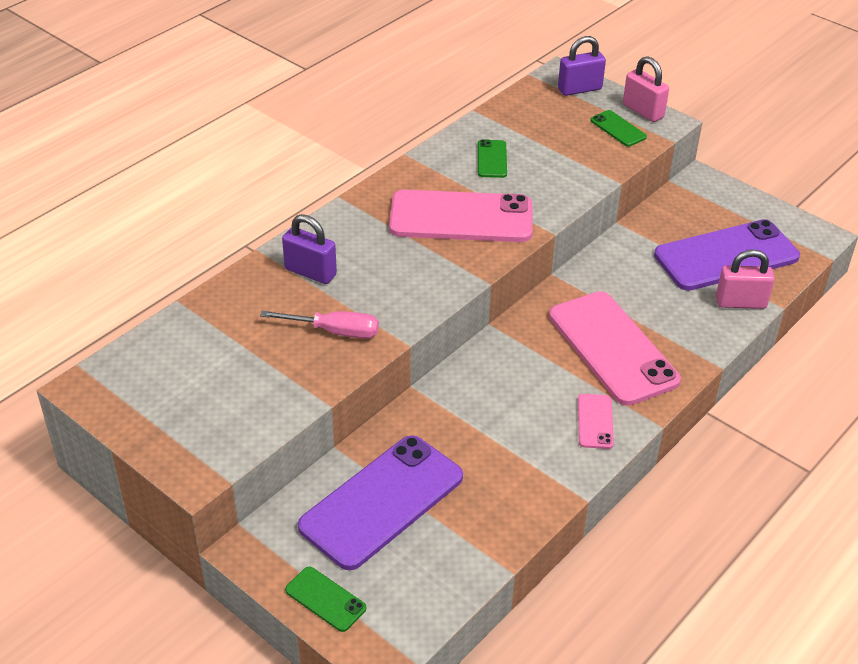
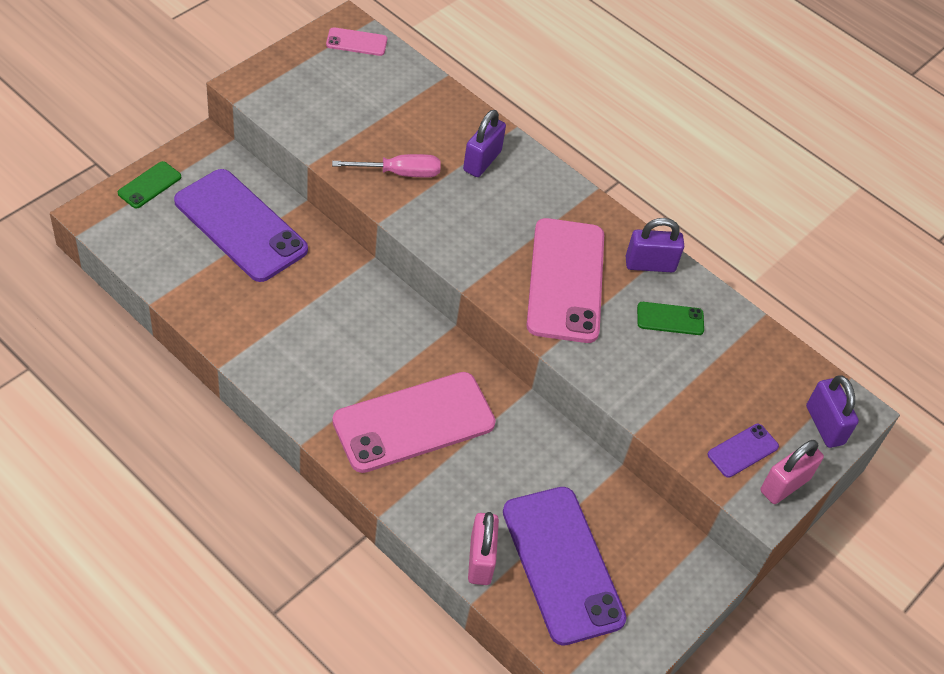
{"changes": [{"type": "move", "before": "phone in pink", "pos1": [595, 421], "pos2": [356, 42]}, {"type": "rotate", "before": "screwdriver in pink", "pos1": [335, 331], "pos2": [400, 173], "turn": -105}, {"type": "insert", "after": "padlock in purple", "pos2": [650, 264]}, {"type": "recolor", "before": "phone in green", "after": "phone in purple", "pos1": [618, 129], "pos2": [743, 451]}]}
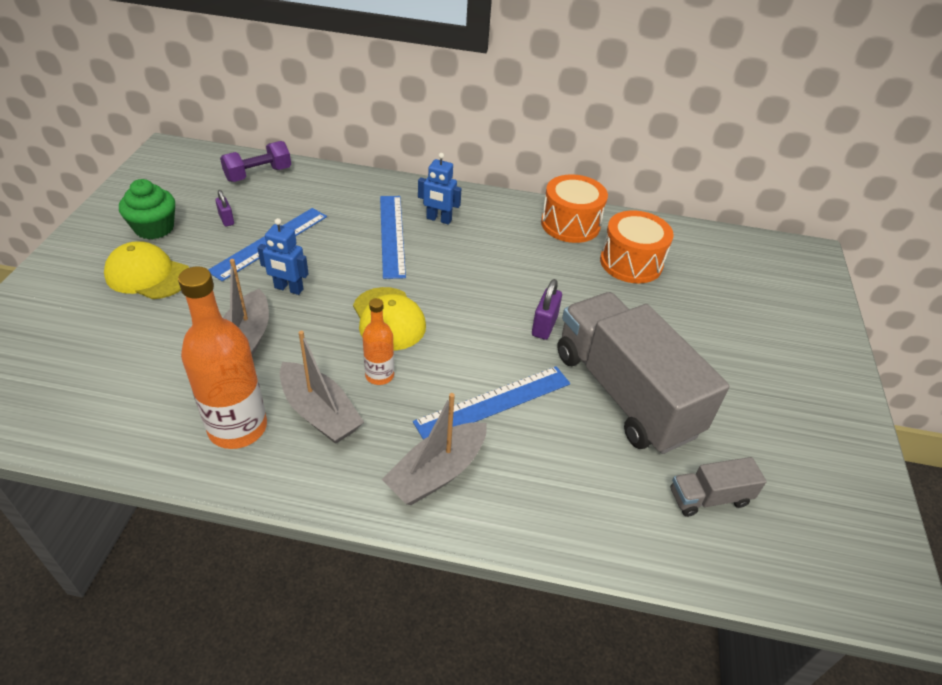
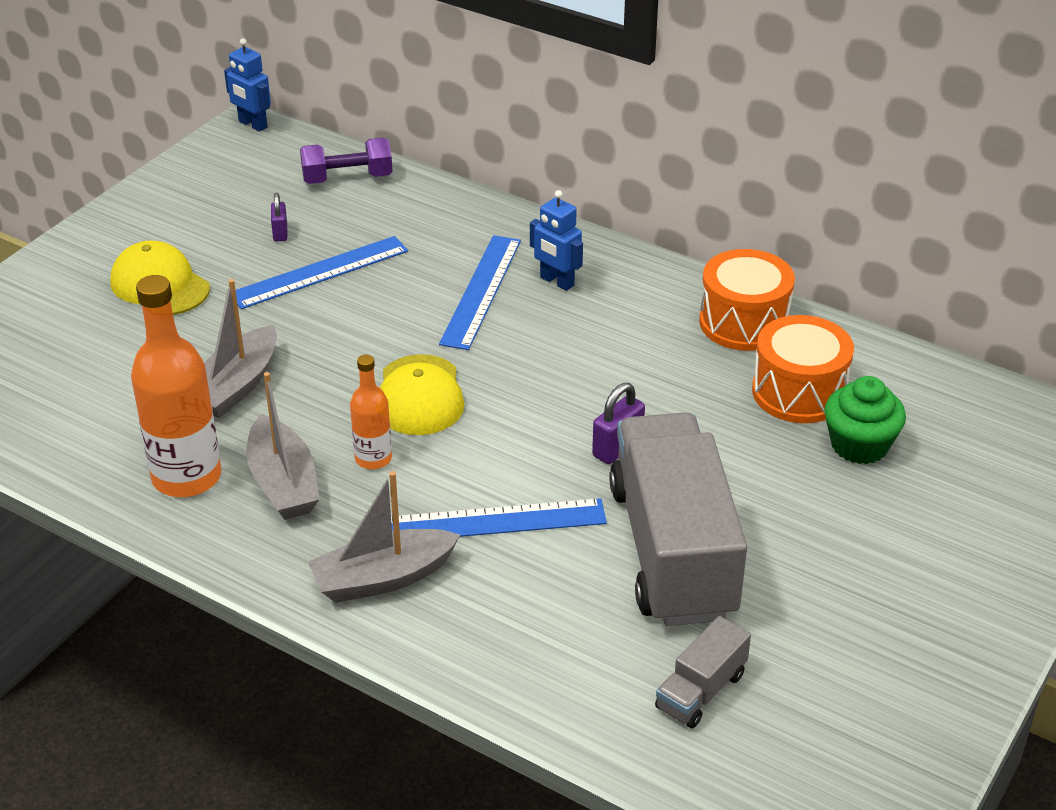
{"changes": [{"type": "move", "before": "robot in blue", "pos1": [288, 289], "pos2": [252, 124]}, {"type": "rotate", "before": "truck in grey", "pos1": [709, 497], "pos2": [701, 691], "turn": -60}, {"type": "move", "before": "cupcake in green", "pos1": [154, 228], "pos2": [859, 445]}]}
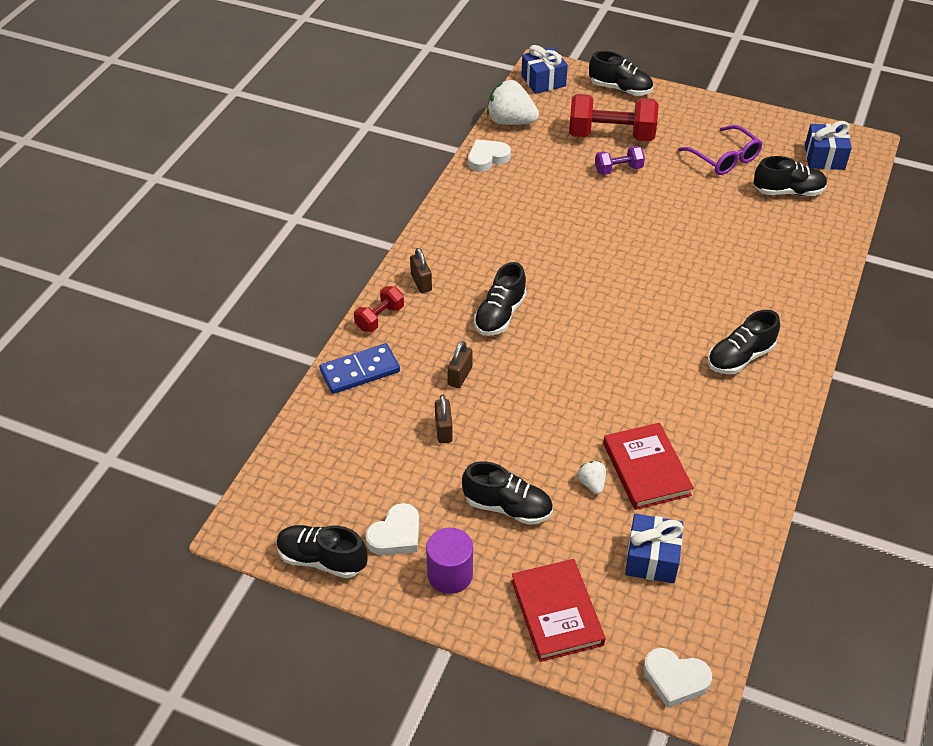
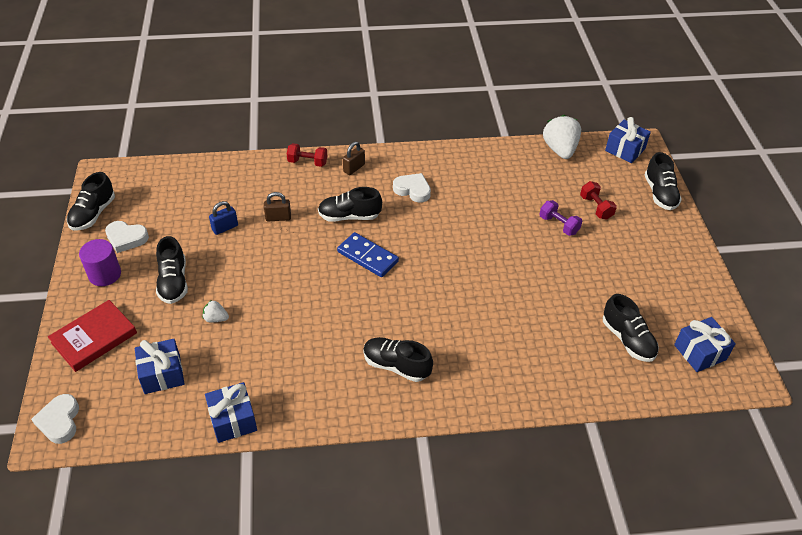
{"changes": [{"type": "rotate", "before": "shoe in black", "pos1": [322, 559], "pos2": [93, 214], "turn": -150}, {"type": "rotate", "before": "strawberry in white", "pos1": [592, 484], "pos2": [216, 318], "turn": -120}, {"type": "insert", "after": "gift in blue", "pos2": [233, 420]}, {"type": "recolor", "before": "padlock in brown", "after": "padlock in blue", "pos1": [443, 430], "pos2": [225, 228]}, {"type": "move", "before": "domino in blue", "pos1": [360, 371], "pos2": [368, 256]}, {"type": "move", "before": "heart in white", "pos1": [487, 158], "pos2": [412, 190]}, {"type": "resize", "before": "dumbbell in red", "pos1": [611, 135], "pos2": [596, 207], "scale": 0.52}, {"type": "delete", "before": "book in red", "pos1": [646, 469]}, {"type": "delete", "before": "glasses in purple", "pos1": [724, 158]}]}
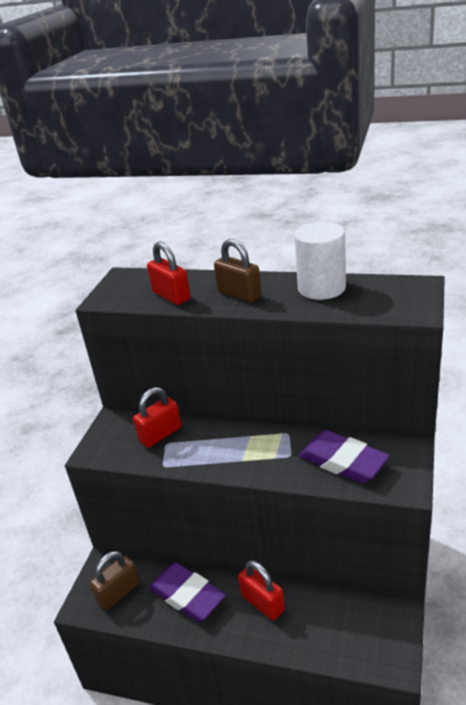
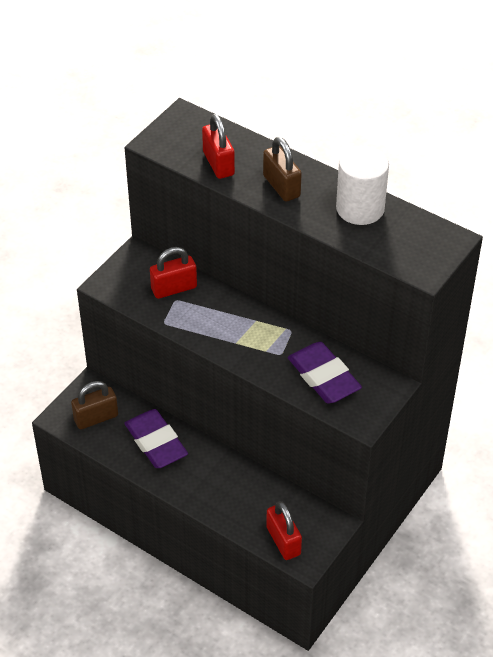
{"changes": [{"type": "move", "before": "padlock in red", "pos1": [262, 603], "pos2": [283, 541]}]}
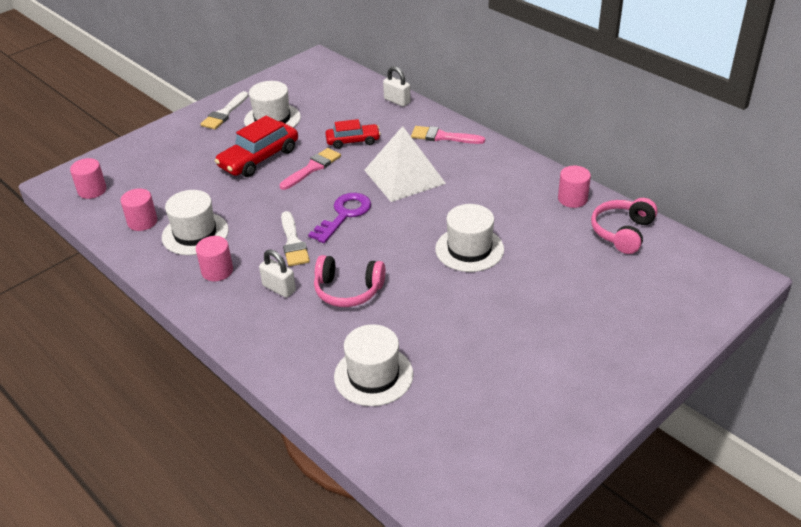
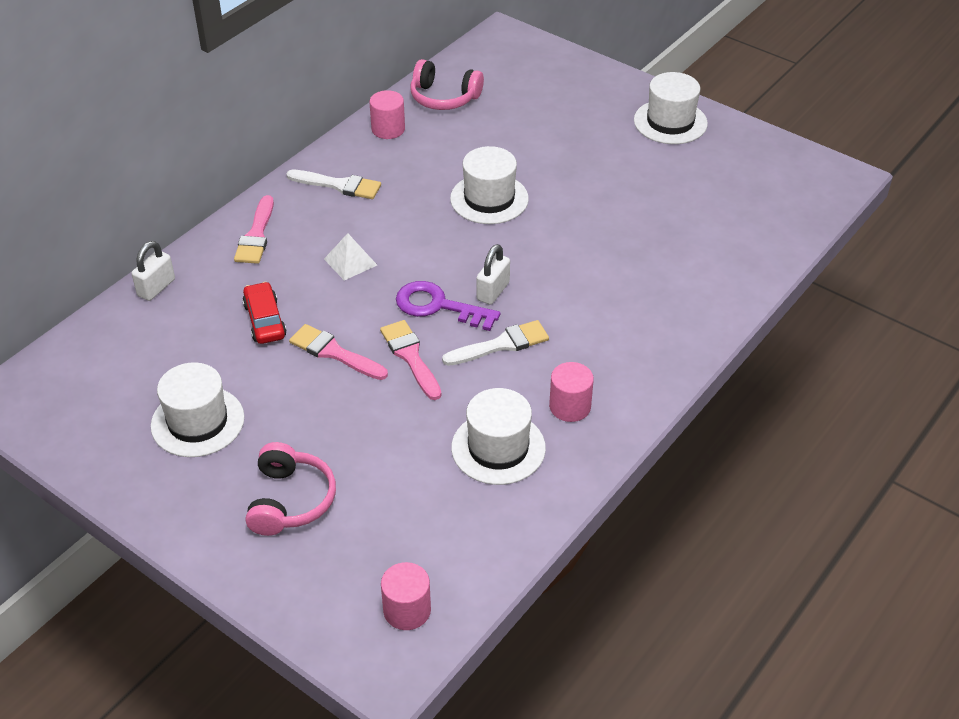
{"changes": [{"type": "move", "before": "headphones in pink", "pos1": [348, 290], "pos2": [290, 500]}, {"type": "move", "before": "brush in white", "pos1": [224, 113], "pos2": [339, 185]}, {"type": "resize", "before": "pyramid in white", "pos1": [404, 176], "pos2": [350, 262], "scale": 0.48}, {"type": "insert", "after": "brush in pink", "pos2": [410, 356]}, {"type": "move", "before": "padlock in white", "pos1": [279, 288], "pos2": [493, 291]}, {"type": "move", "before": "hat in white", "pos1": [373, 375], "pos2": [670, 122]}, {"type": "delete", "before": "cylinder in pink", "pos1": [142, 222]}, {"type": "delete", "before": "car in red", "pos1": [259, 158]}]}
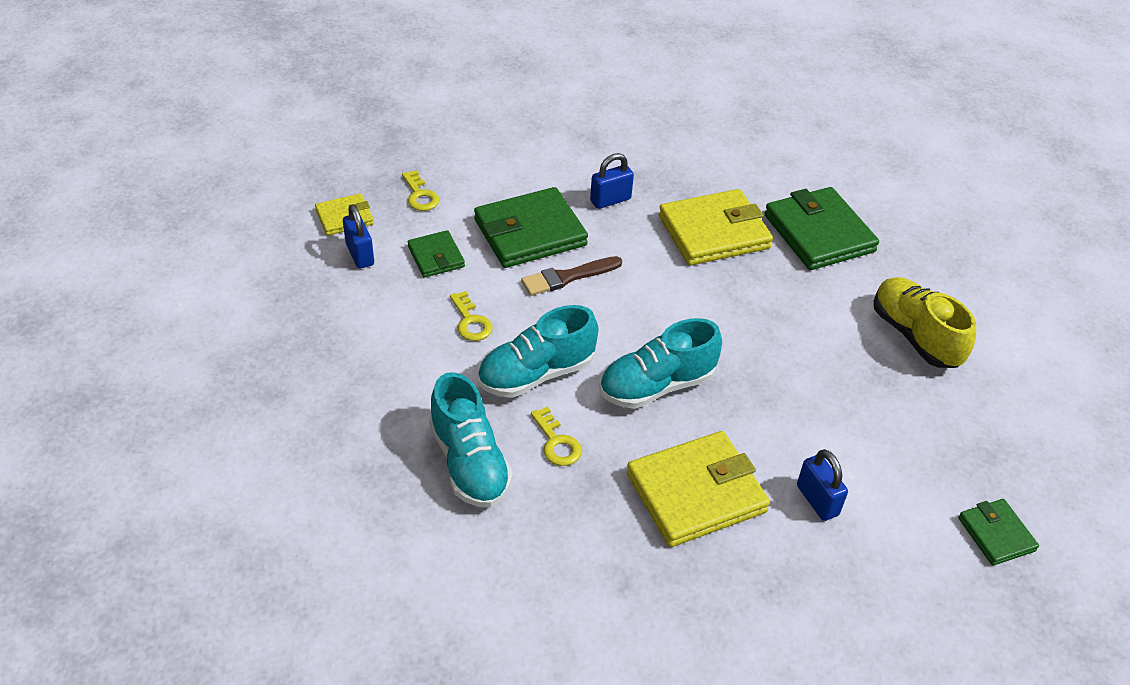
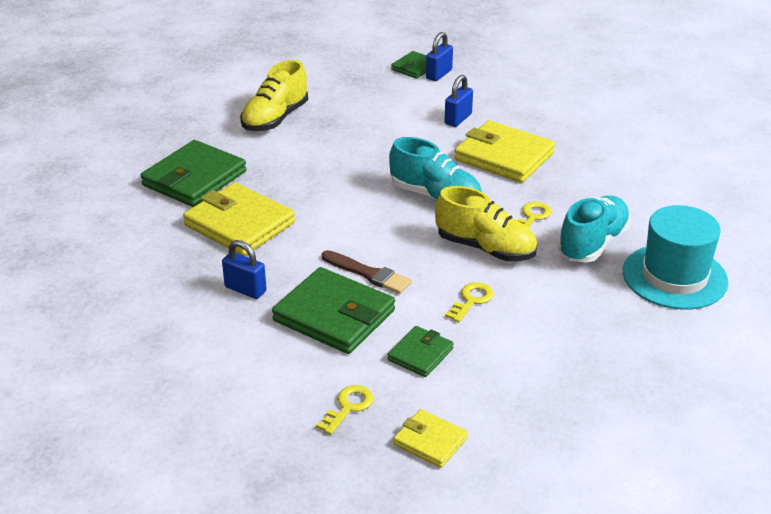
{"changes": [{"type": "move", "before": "padlock in blue", "pos1": [360, 254], "pos2": [439, 74]}, {"type": "recolor", "before": "shoe in turquoise", "after": "shoe in yellow", "pos1": [536, 374], "pos2": [485, 248]}, {"type": "insert", "after": "hat in turquoise", "pos2": [674, 277]}]}
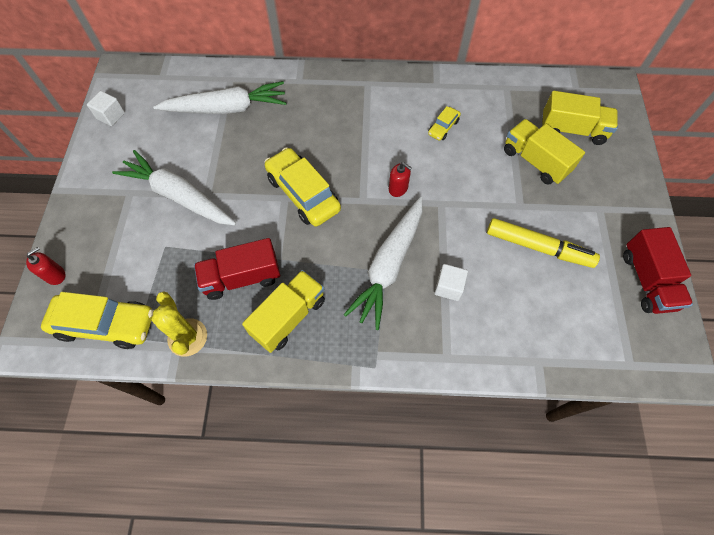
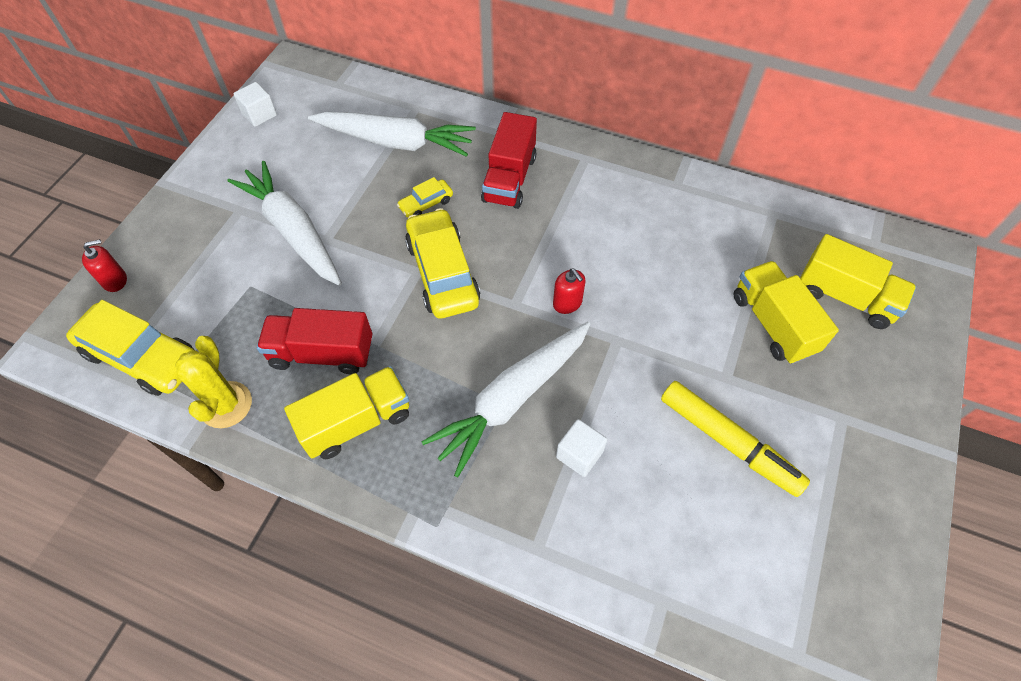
{"changes": [{"type": "move", "before": "car in yellow", "pos1": [443, 127], "pos2": [426, 204]}, {"type": "move", "before": "truck in red", "pos1": [647, 280], "pos2": [509, 179]}]}
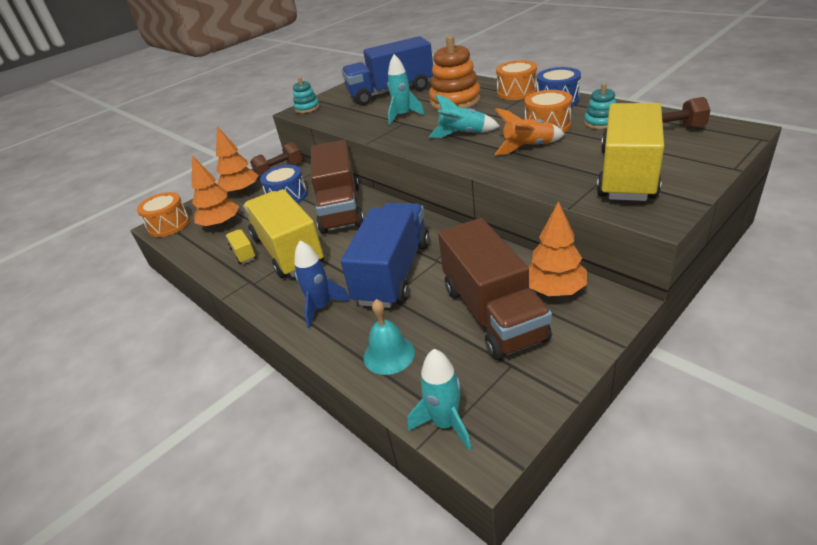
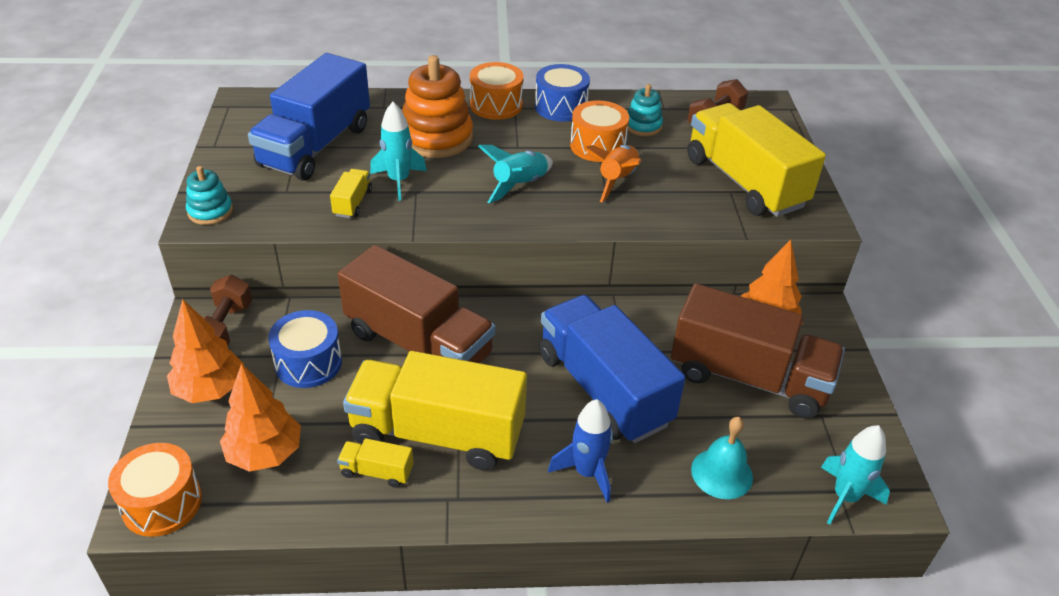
{"changes": [{"type": "insert", "after": "truck in yellow", "pos2": [352, 203]}]}
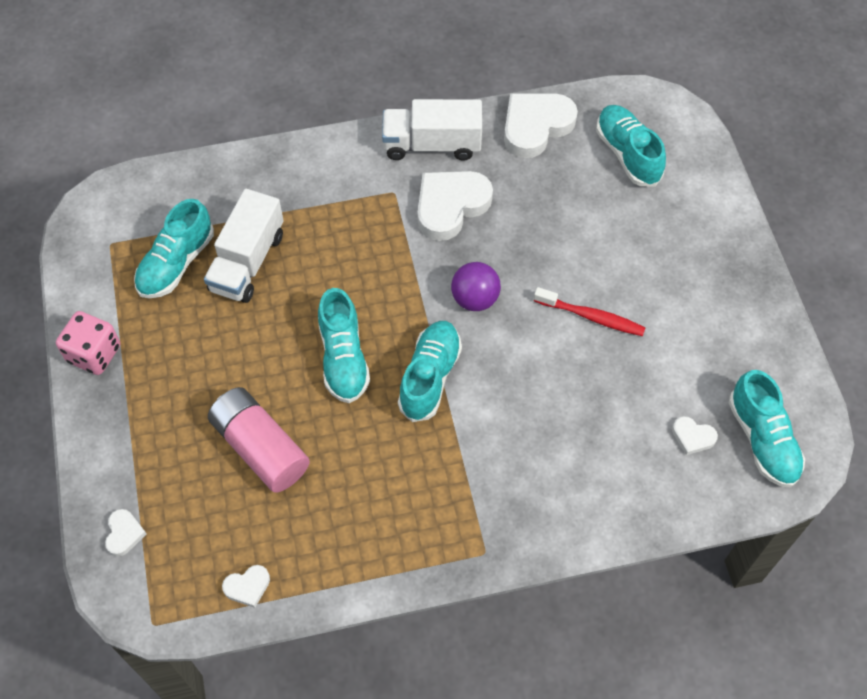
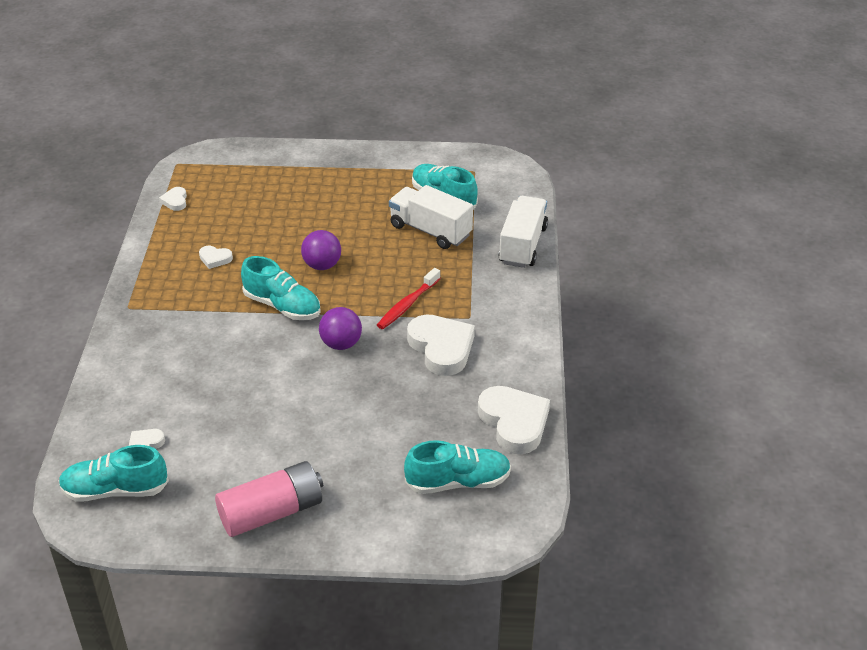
{"changes": [{"type": "move", "before": "heart in white", "pos1": [124, 534], "pos2": [215, 259]}, {"type": "move", "before": "battery in pink", "pos1": [260, 448], "pos2": [272, 512]}, {"type": "replace", "before": "shoe in turquoise", "after": "ball in purple", "pos1": [343, 358], "pos2": [322, 265]}, {"type": "move", "before": "toothbrush in red", "pos1": [592, 317], "pos2": [407, 305]}, {"type": "move", "before": "truck in white", "pos1": [432, 145], "pos2": [522, 245]}, {"type": "delete", "before": "dice in pink", "pos1": [94, 354]}]}
